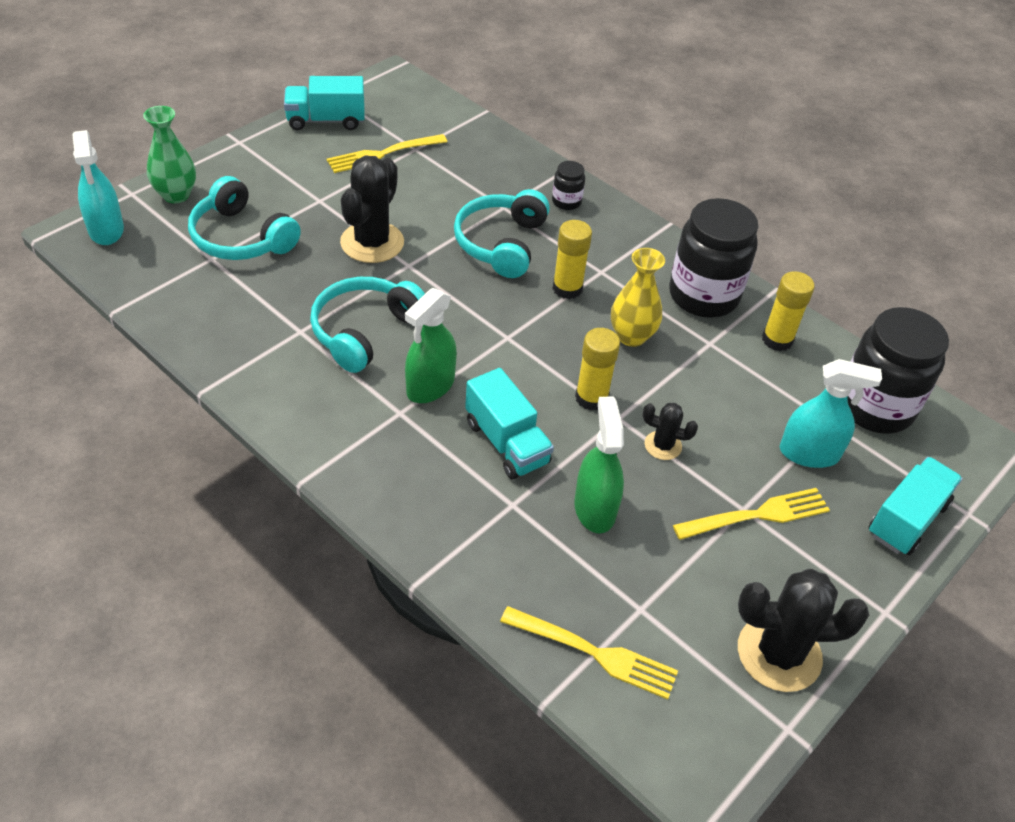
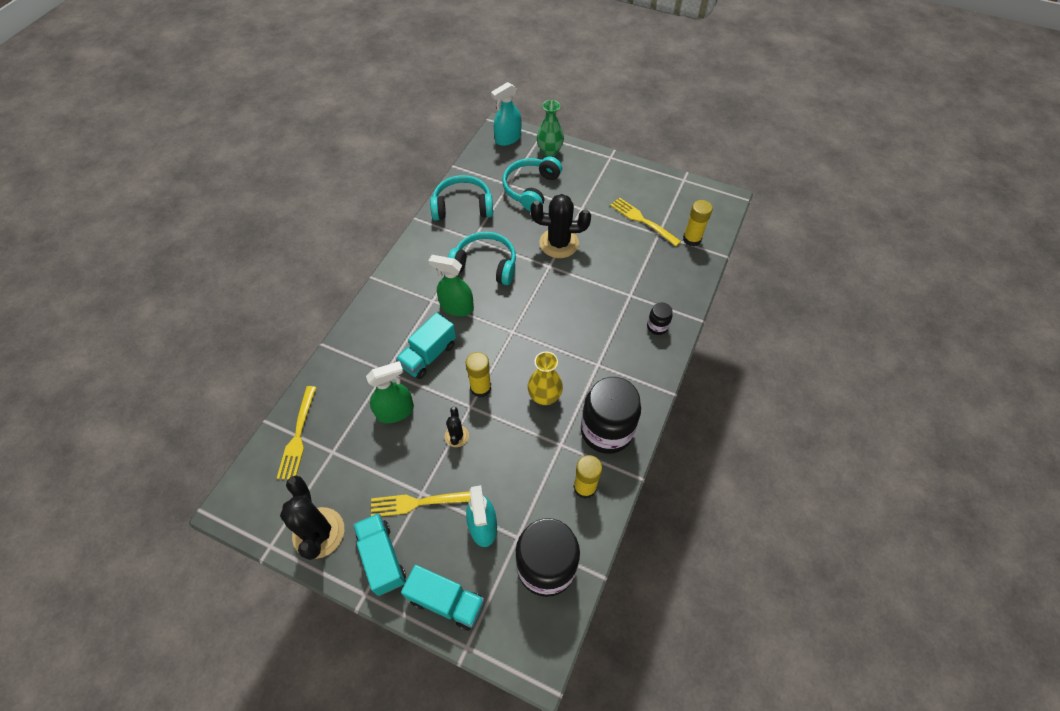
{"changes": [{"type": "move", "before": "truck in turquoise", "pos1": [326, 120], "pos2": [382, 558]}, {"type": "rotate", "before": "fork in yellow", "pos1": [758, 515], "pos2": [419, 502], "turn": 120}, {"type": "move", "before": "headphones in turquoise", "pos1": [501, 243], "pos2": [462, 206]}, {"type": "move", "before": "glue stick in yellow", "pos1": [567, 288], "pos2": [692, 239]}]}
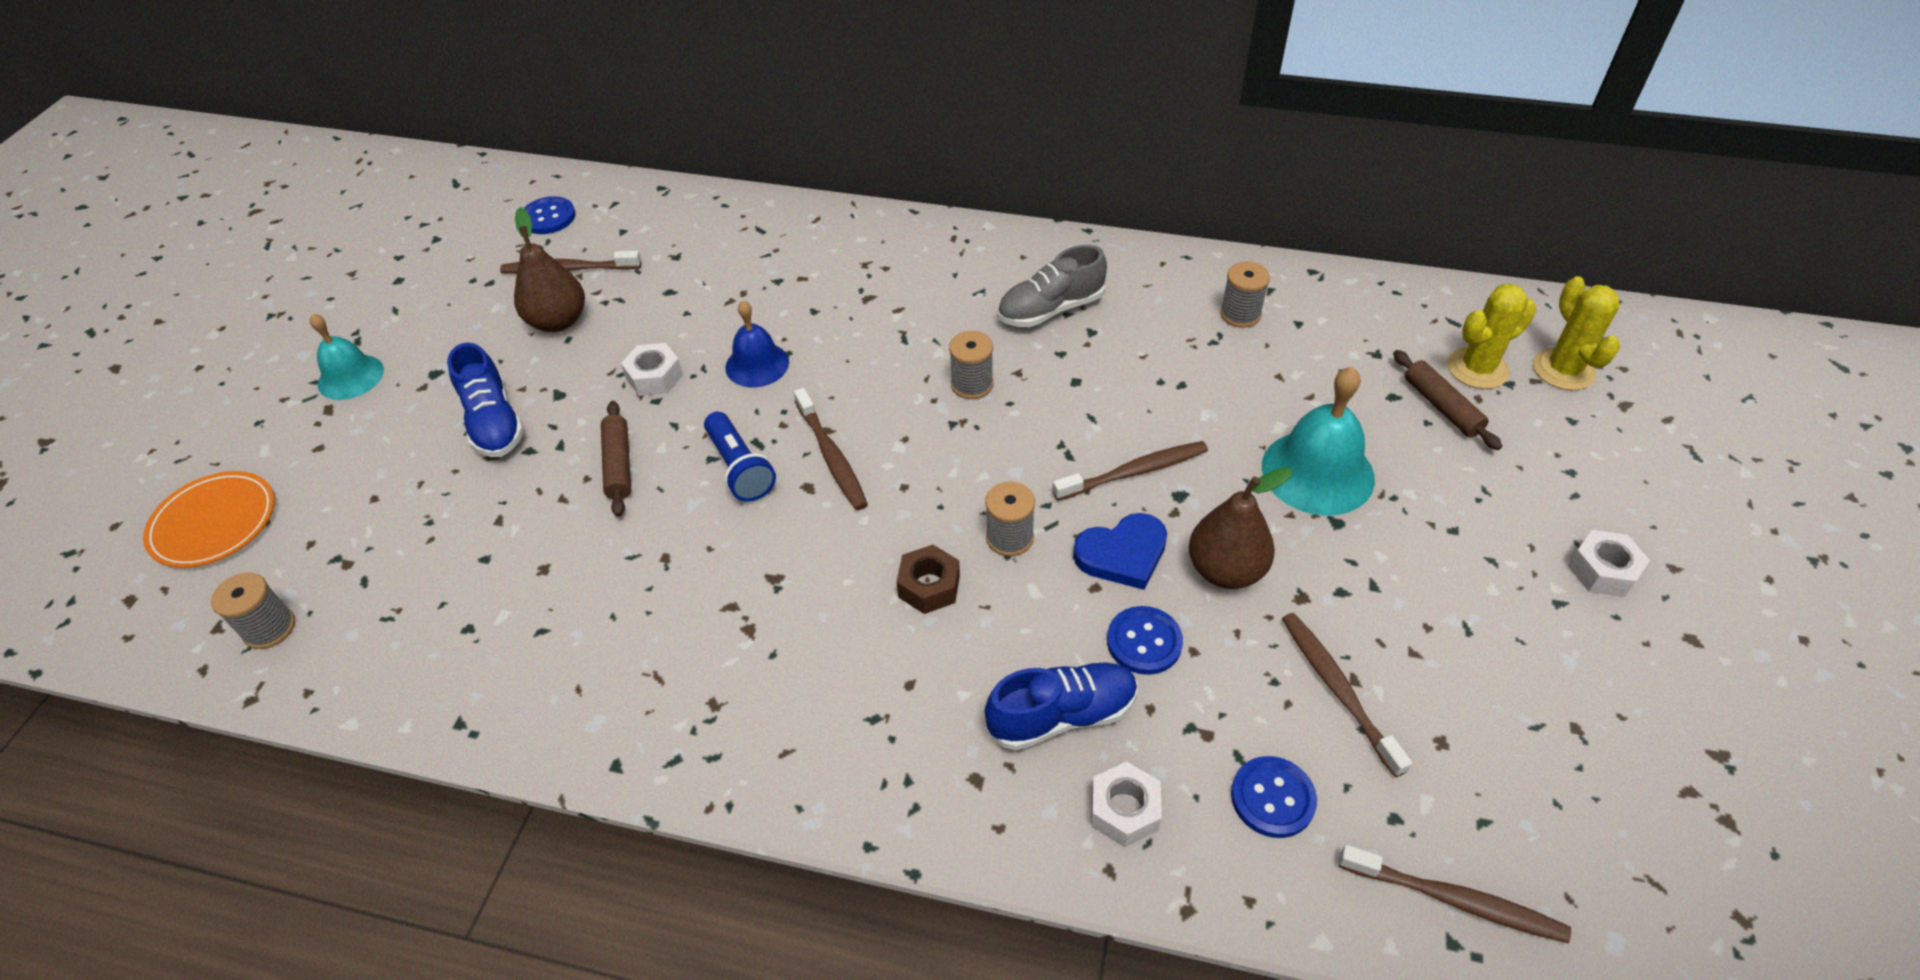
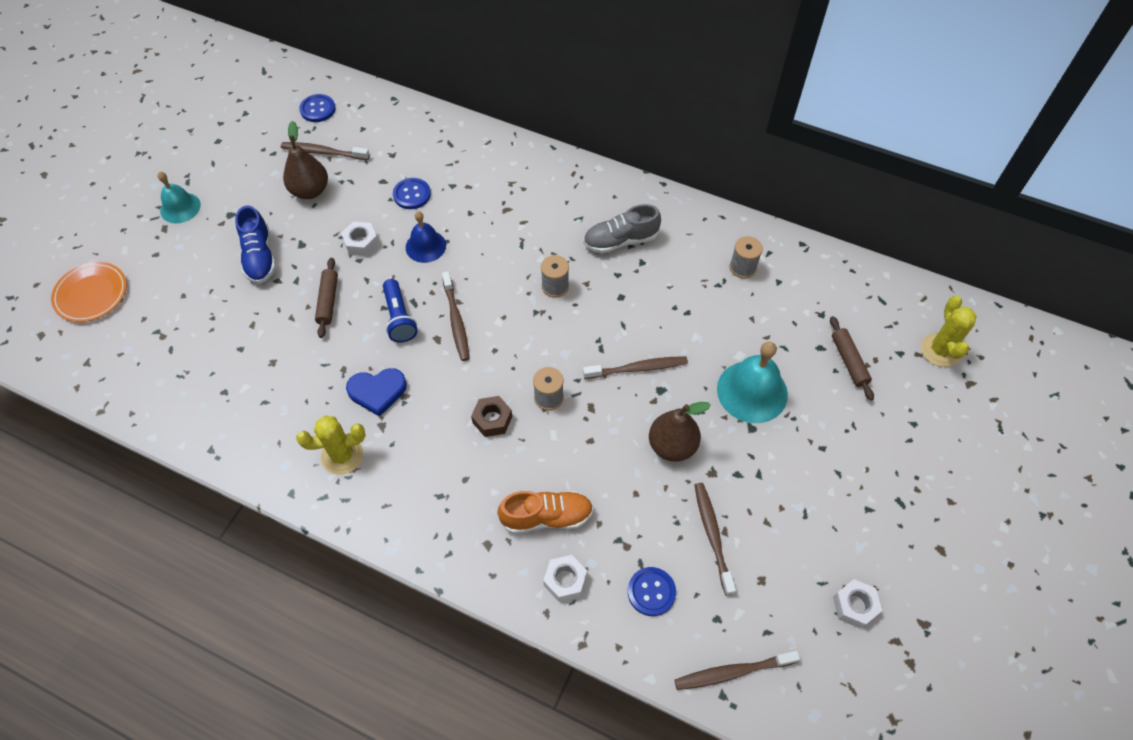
{"changes": [{"type": "move", "before": "cactus in yellow", "pos1": [1477, 369], "pos2": [342, 455]}, {"type": "move", "before": "heart in blue", "pos1": [1122, 554], "pos2": [377, 391]}, {"type": "move", "before": "button in blue", "pos1": [1144, 642], "pos2": [412, 194]}, {"type": "recolor", "before": "shoe in blue", "after": "shoe in orange", "pos1": [1062, 716], "pos2": [546, 517]}, {"type": "rotate", "before": "toothbrush in brown", "pos1": [1454, 900], "pos2": [733, 672], "turn": 135}, {"type": "move", "before": "nut in white", "pos1": [1602, 571], "pos2": [854, 606]}, {"type": "delete", "before": "spool in grey", "pos1": [269, 628]}]}
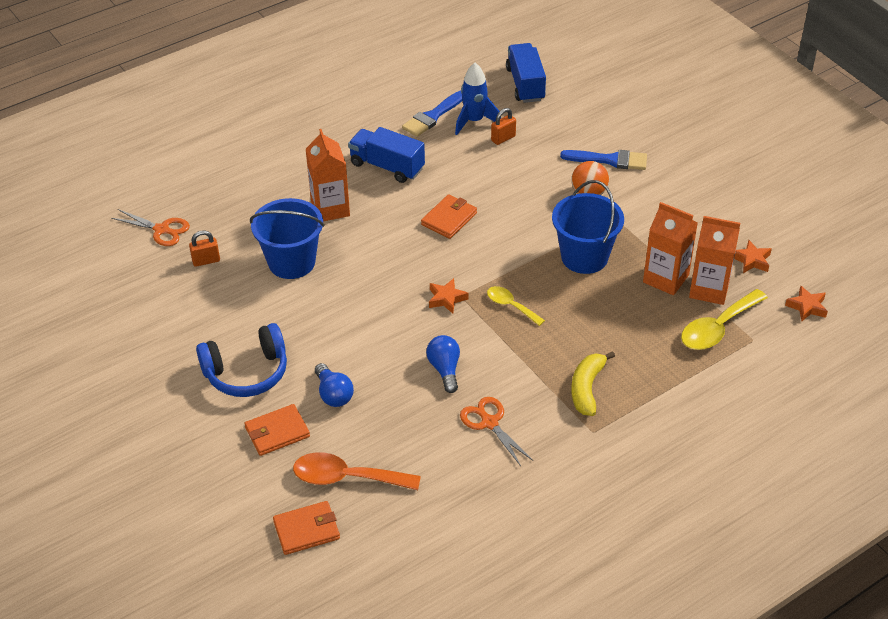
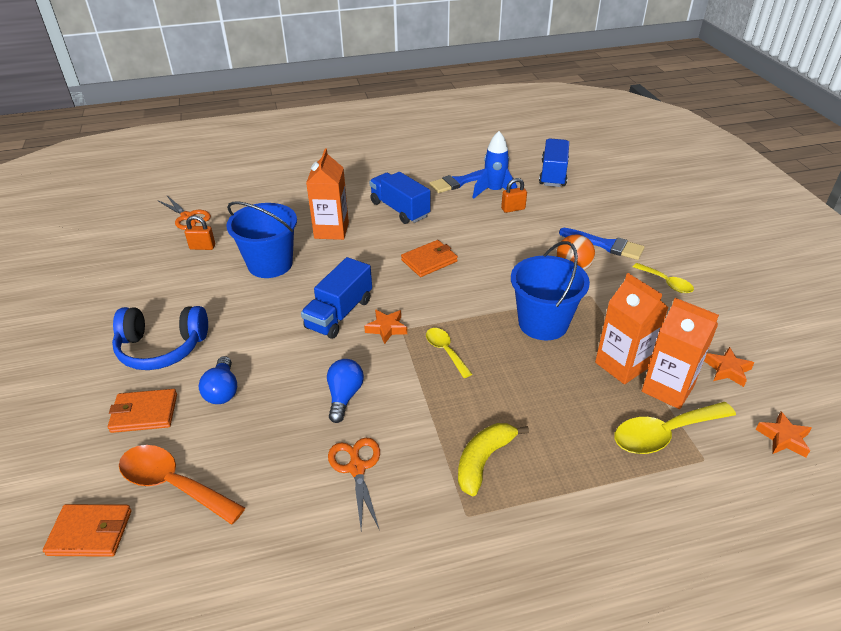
{"changes": [{"type": "insert", "after": "truck in blue", "pos2": [339, 314]}, {"type": "insert", "after": "spoon in yellow", "pos2": [666, 283]}]}
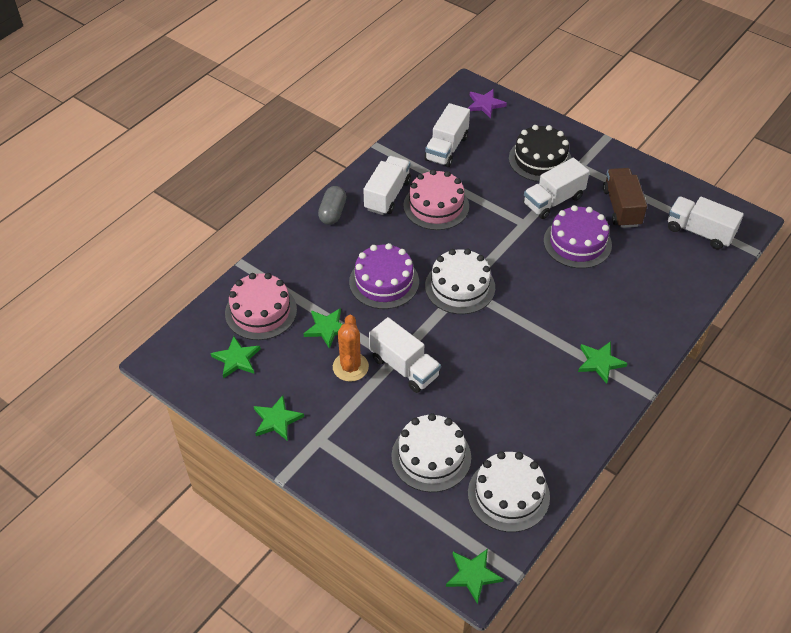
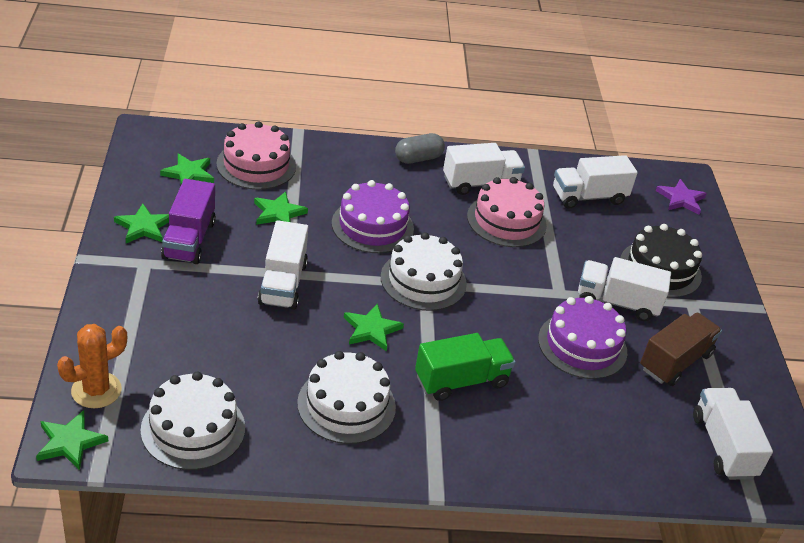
{"changes": [{"type": "move", "before": "cactus in orange", "pos1": [350, 367], "pos2": [96, 390]}, {"type": "insert", "after": "truck in purple", "pos2": [189, 240]}, {"type": "move", "before": "cake in white", "pos1": [431, 456], "pos2": [346, 405]}, {"type": "move", "before": "star in green", "pos1": [600, 362], "pos2": [371, 329]}, {"type": "insert", "after": "truck in green", "pos2": [461, 381]}]}
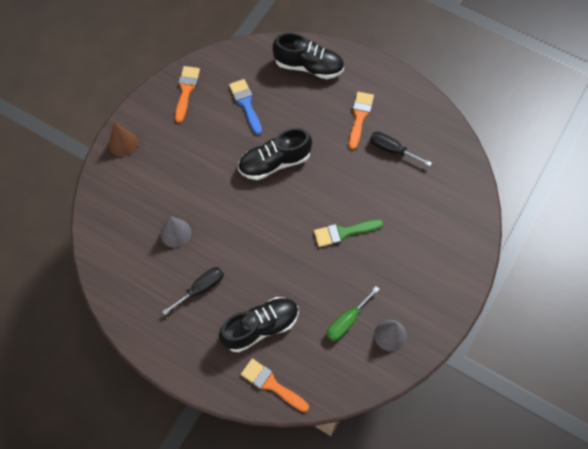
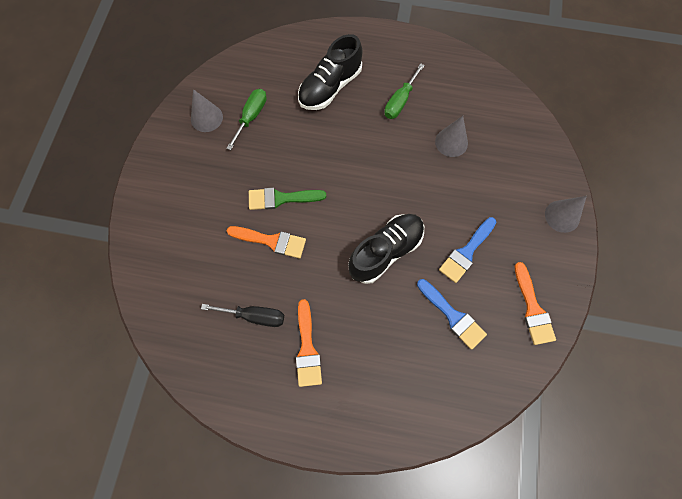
{"changes": [{"type": "move", "before": "brush in orange", "pos1": [271, 384], "pos2": [271, 241]}, {"type": "rotate", "before": "brush in green", "pos1": [343, 232], "pos2": [281, 198], "turn": -150}, {"type": "recolor", "before": "screwdriver in black", "after": "screwdriver in green", "pos1": [201, 288], "pos2": [400, 101]}, {"type": "insert", "after": "brush in blue", "pos2": [466, 252]}, {"type": "recolor", "before": "cone in brown", "after": "cone in grey", "pos1": [123, 143], "pos2": [562, 216]}, {"type": "delete", "before": "shoe in black", "pos1": [308, 66]}]}
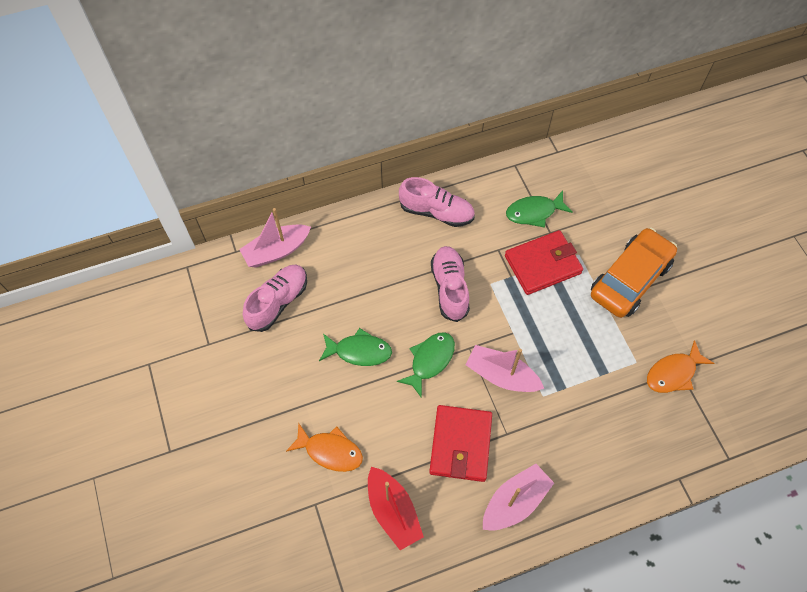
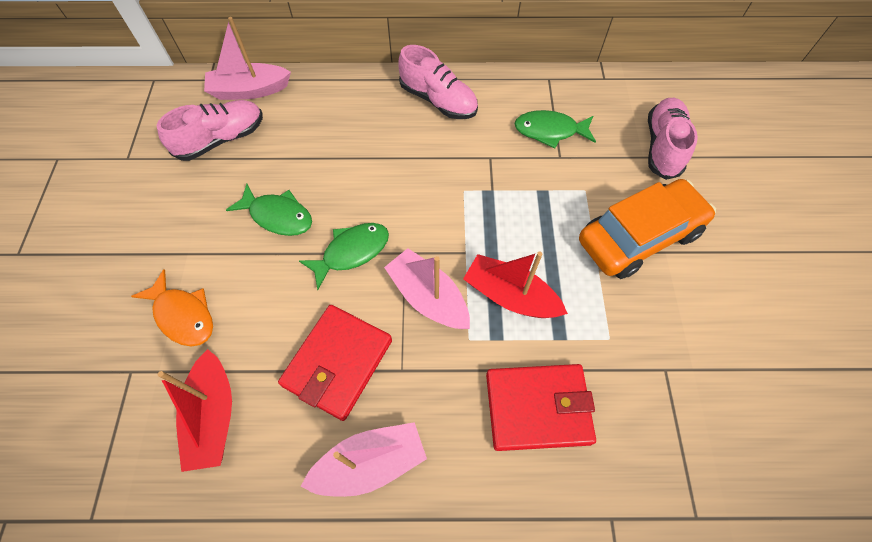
{"changes": [{"type": "insert", "after": "boat in red", "pos2": [510, 296]}, {"type": "move", "before": "wallet in red", "pos1": [542, 264], "pos2": [537, 408]}, {"type": "move", "before": "shoe in pink", "pos1": [450, 288], "pos2": [662, 147]}, {"type": "delete", "before": "fish in orange", "pos1": [673, 373]}]}
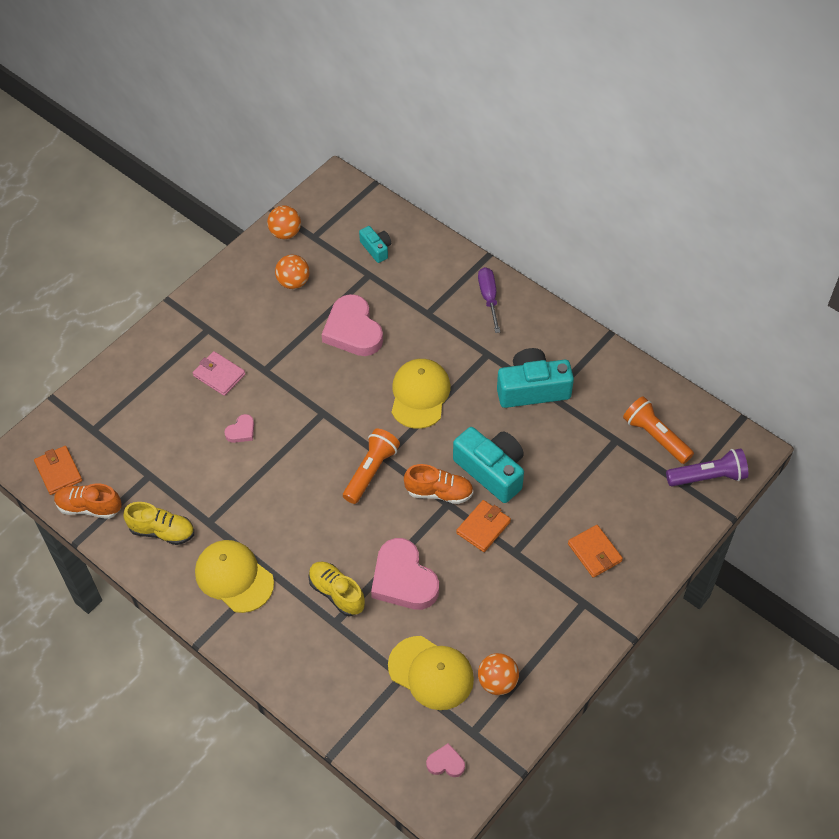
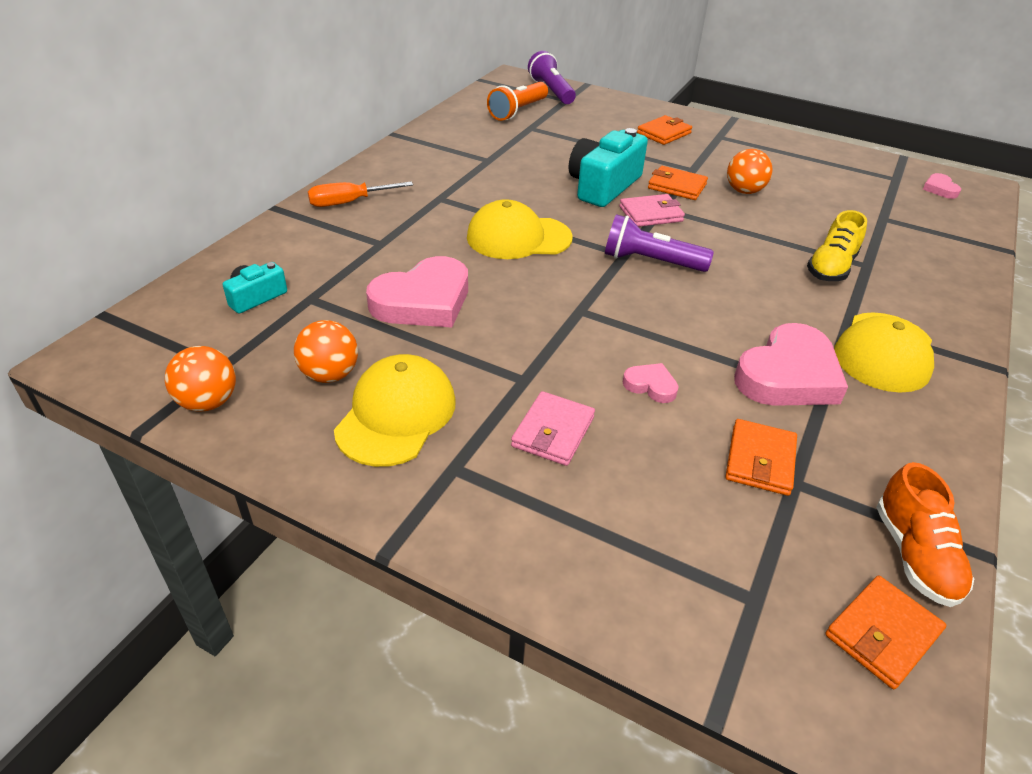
{"changes": [{"type": "recolor", "before": "screwdriver in purple", "after": "screwdriver in orange", "pos1": [489, 298], "pos2": [349, 202]}, {"type": "move", "before": "cap in yellow", "pos1": [431, 673], "pos2": [396, 415]}, {"type": "recolor", "before": "flashlight in orange", "after": "flashlight in purple", "pos1": [371, 471], "pos2": [651, 261]}, {"type": "replace", "before": "shoe in orange", "after": "wallet in pink", "pos1": [439, 492], "pos2": [651, 214]}, {"type": "insert", "after": "wallet in orange", "pos2": [760, 460]}, {"type": "move", "before": "ball in orange", "pos1": [497, 682], "pos2": [744, 191]}, {"type": "move", "before": "heart in pink", "pos1": [403, 579], "pos2": [788, 375]}, {"type": "delete", "before": "shoe in yellow", "pos1": [162, 531]}, {"type": "delete", "before": "camera in turquoise", "pos1": [532, 389]}]}
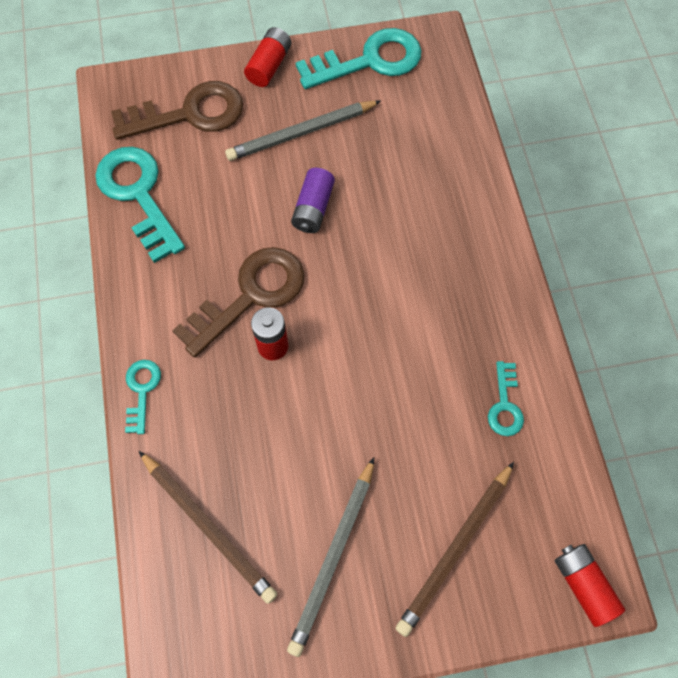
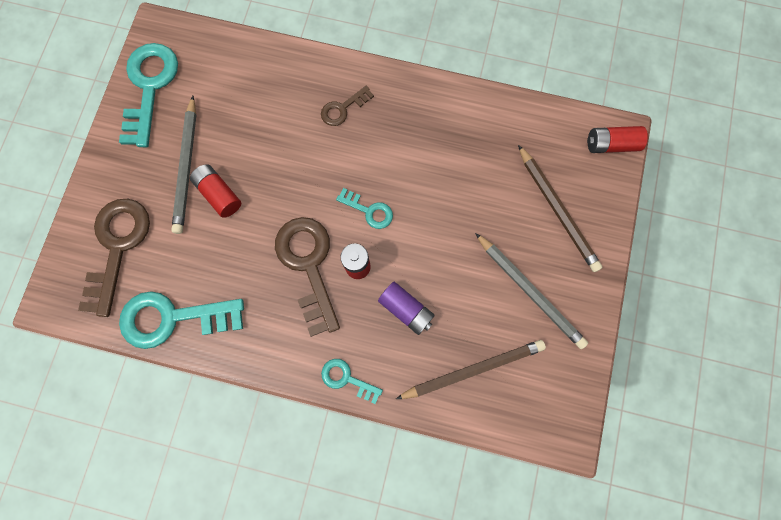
{"changes": [{"type": "move", "before": "battery in red", "pos1": [269, 66], "pos2": [219, 194]}, {"type": "insert", "after": "key in brown", "pos2": [343, 109]}, {"type": "move", "before": "key in turquoise", "pos1": [505, 405], "pos2": [369, 210]}, {"type": "move", "before": "battery in purple", "pos1": [313, 208], "pos2": [406, 309]}]}
